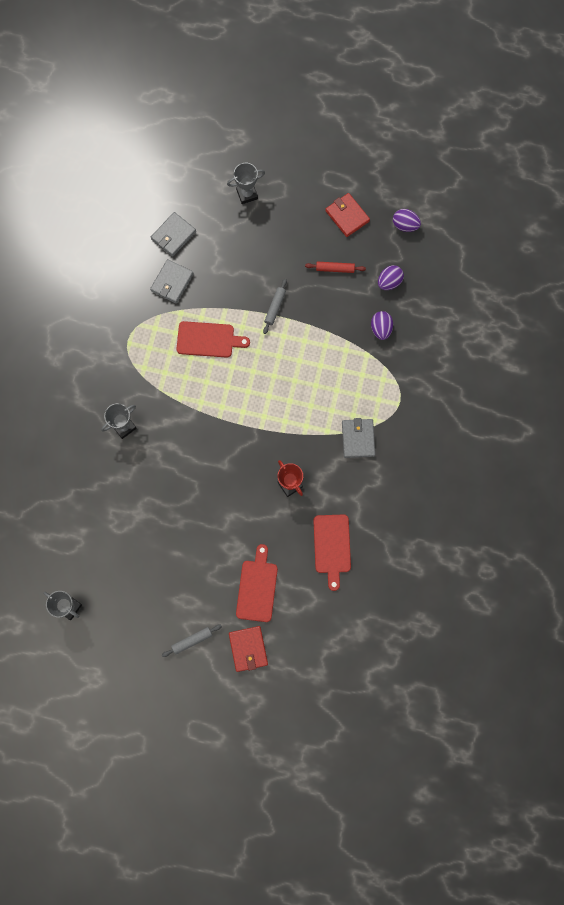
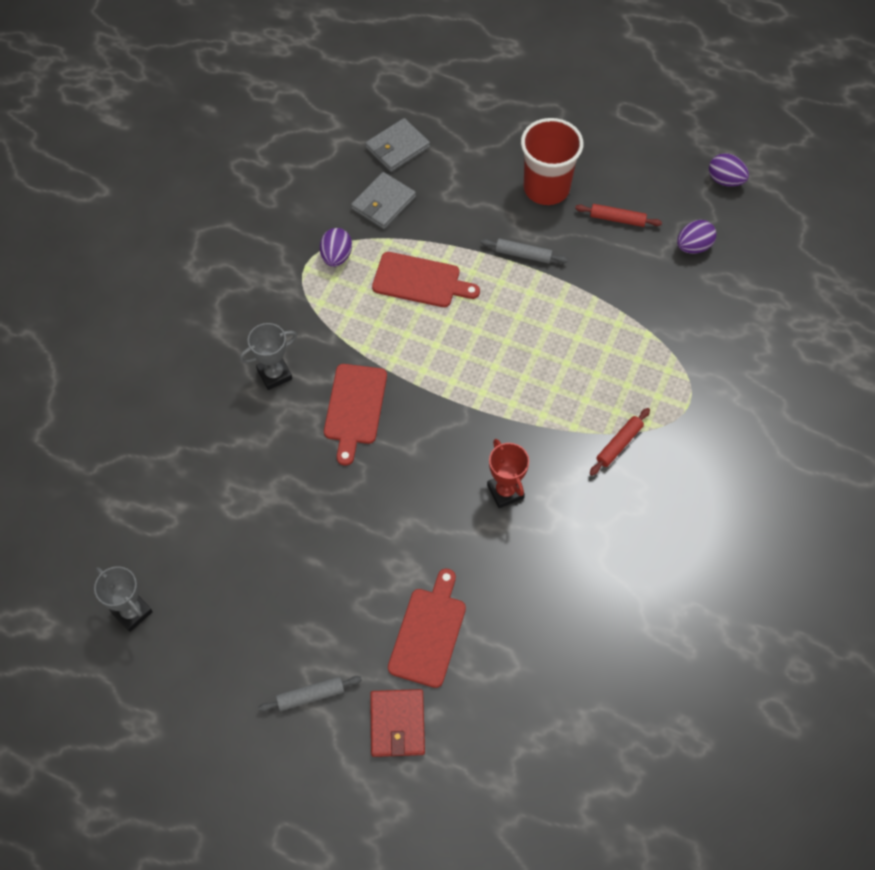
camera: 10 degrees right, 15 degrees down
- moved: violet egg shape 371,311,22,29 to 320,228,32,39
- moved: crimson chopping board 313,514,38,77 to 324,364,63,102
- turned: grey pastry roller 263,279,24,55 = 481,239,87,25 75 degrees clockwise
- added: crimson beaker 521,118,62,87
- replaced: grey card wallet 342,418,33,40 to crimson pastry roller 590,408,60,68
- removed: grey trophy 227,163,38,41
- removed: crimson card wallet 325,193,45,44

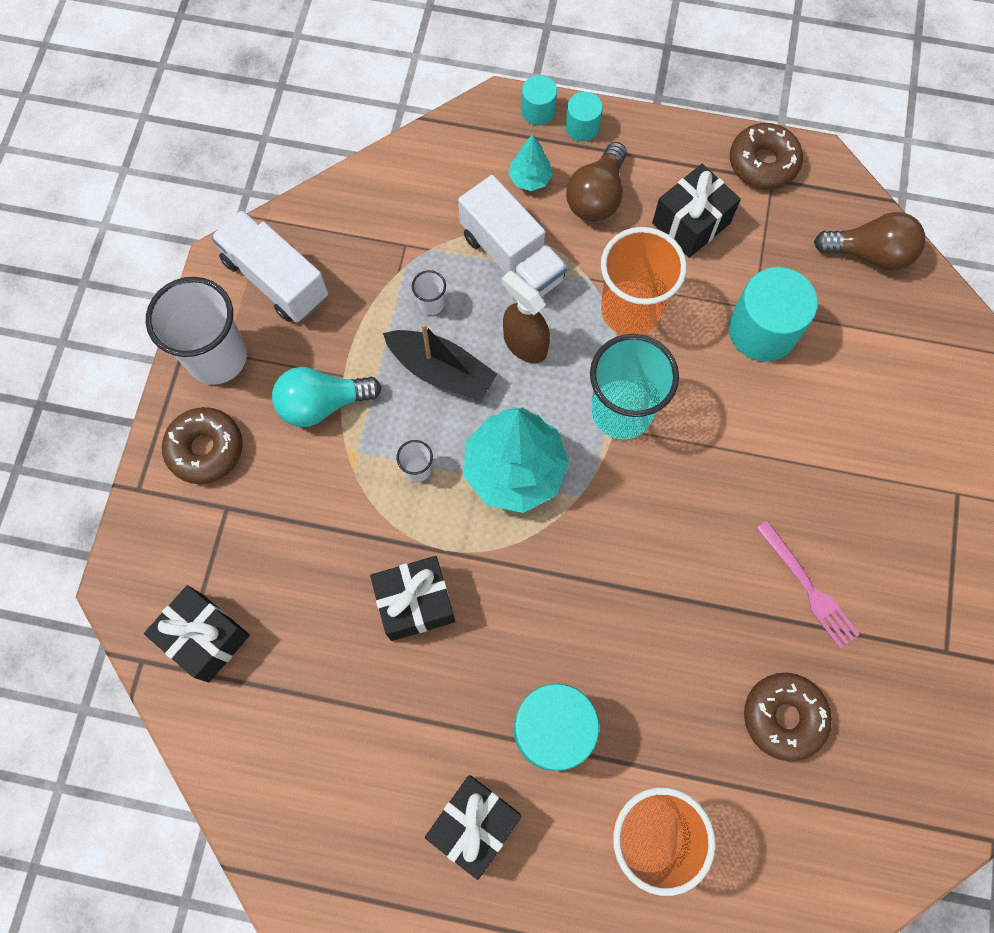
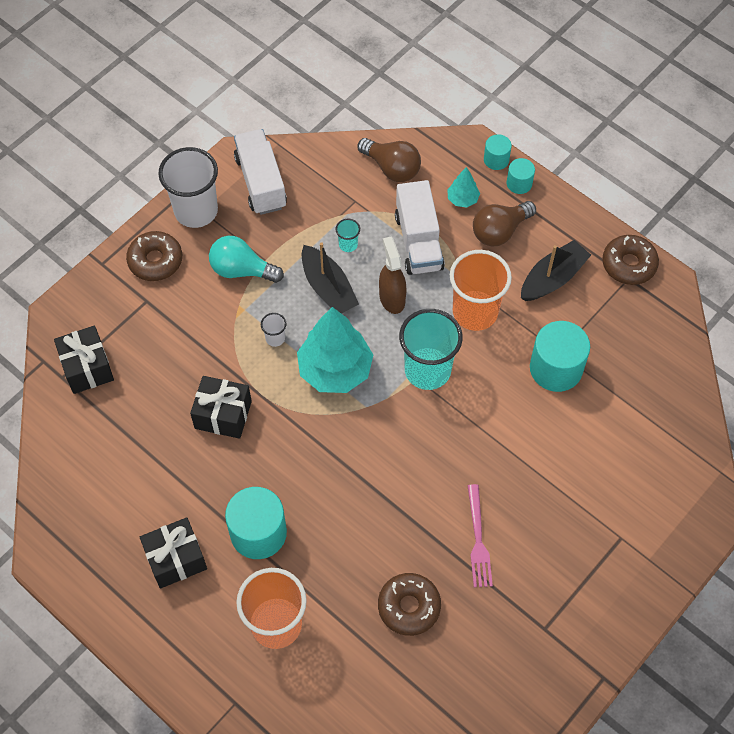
camera: 30 degrees right, 10 degrees down
- recoloured: snow-white beaker 412,270,34,45 to turquoise beaker 336,218,24,34
- moved: russet bulb 814,212,111,59 to 358,138,63,44
- replaced: jet-black gift 652,164,89,94 to jet-black sailboat 521,240,70,61

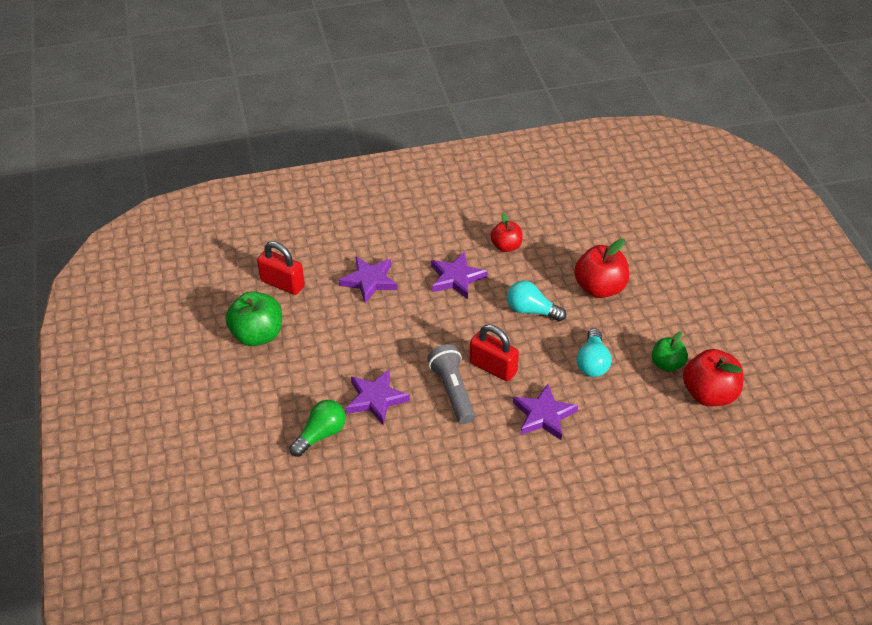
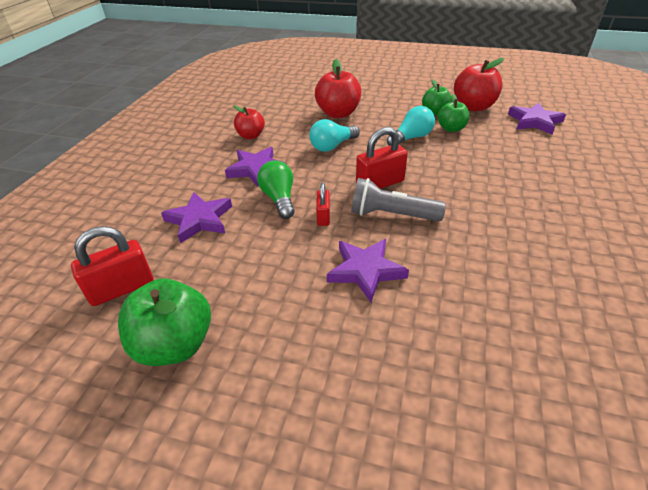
camera: 60 degrees left, 5 degrees down
- moved: green bulb 289,400,57,57 to 257,160,38,59
- added: crimson small lock 316,183,14,43
- turned: turquoise bulb 577,328,34,49 = 387,106,48,40 75 degrees counterclockwise
- added: green toy apple 438,94,31,38
- moved: violet star 513,384,65,56 to 508,102,58,33

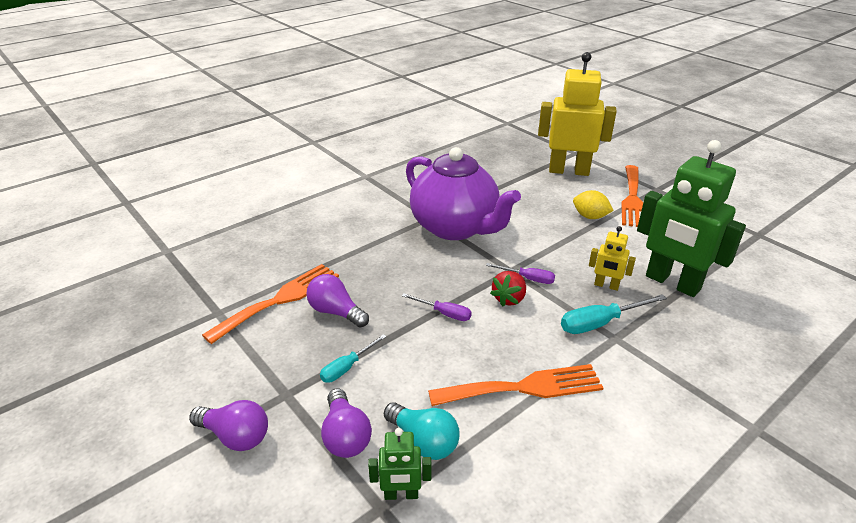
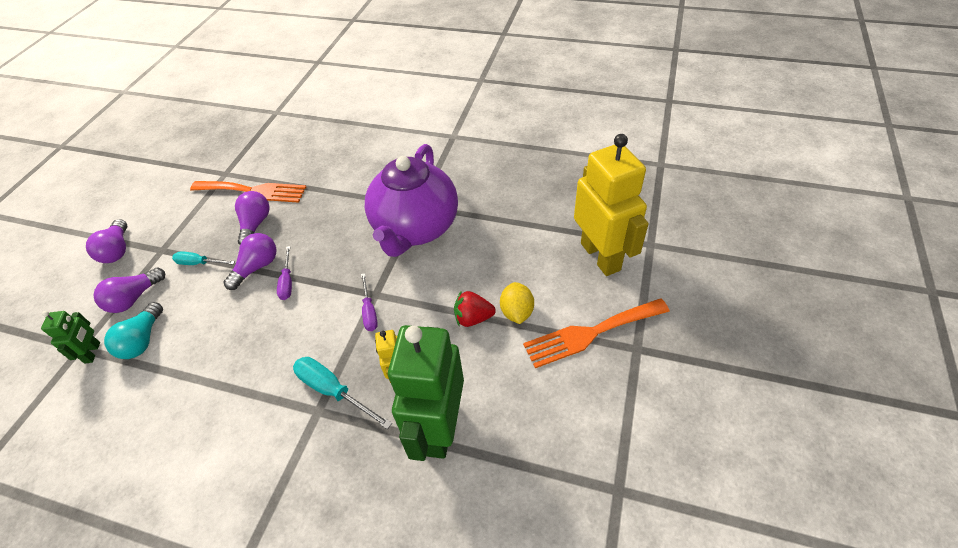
camera: 60 degrees right, 15 degrees up
- turned: green robot figure 368,428,63,72 = 41,311,59,53 150 degrees counterclockwise
- added: violet bulb 223,233,53,57
- moved: crimson strawberry 490,271,36,36 to 454,291,42,36
- removed: orange dinner fork 428,364,175,42

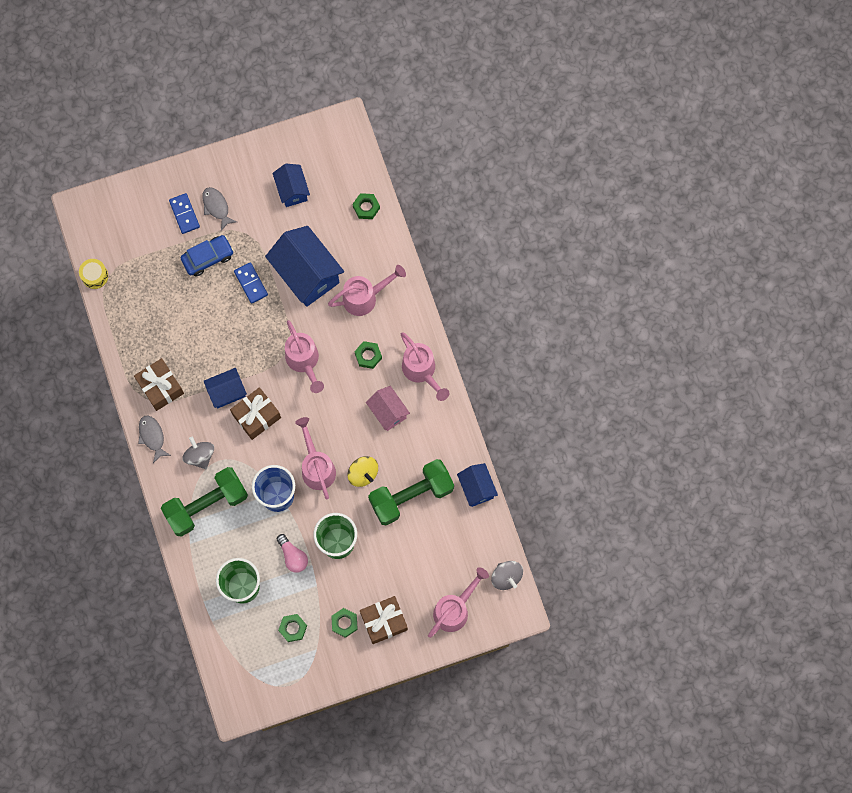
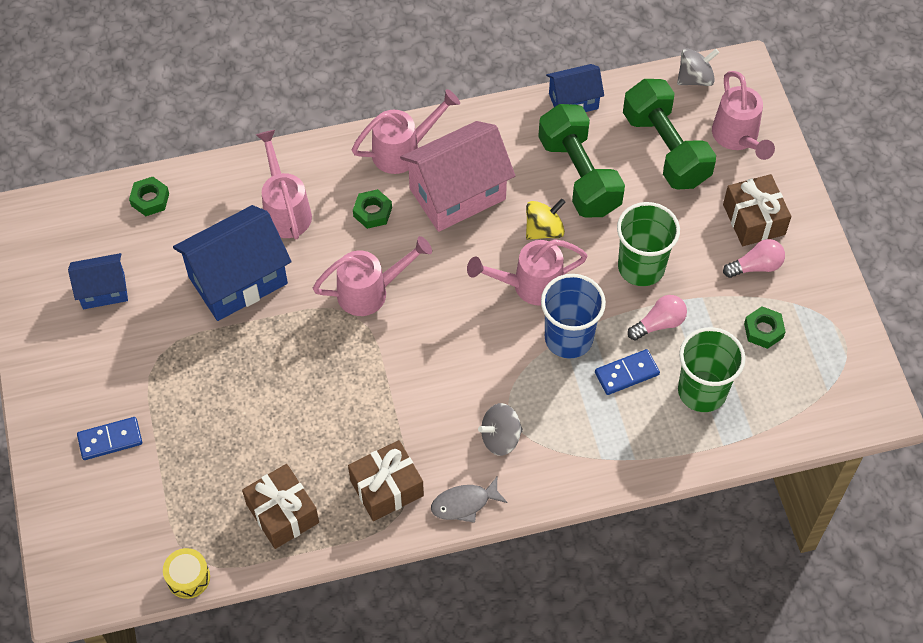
camera: 85 degrees left, 15 degrees down
- moved: russet gift 230,387,51,53 to 242,464,77,85
- resized: pink house 366,386,44,45 = 400,121,115,111 x1.79
- moved: blue domino tile 234,262,34,42 to 595,349,65,46
- moved: green hand weight 161,467,87,70 to 623,79,93,110
- turned: pink watering can 428,567,61,71 = 712,71,63,89 150 degrees counterclockwise
- replaced: green nut 331,608,27,30 to pink bulb 723,239,62,39
- removed: blue car 181,235,53,41
- removed: grey fish figure 202,187,35,44
- removed: blue house 204,368,43,41

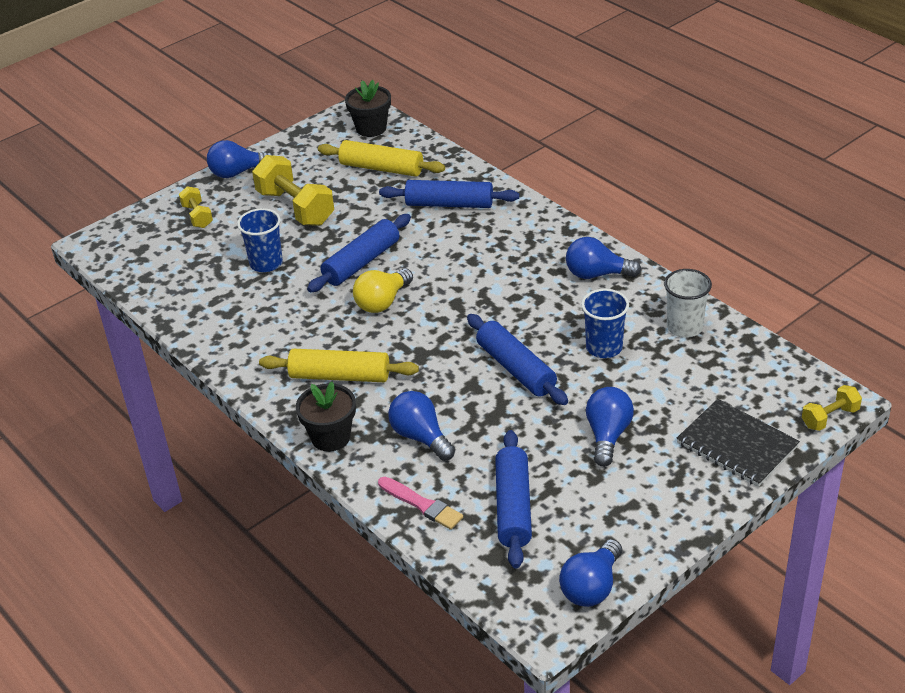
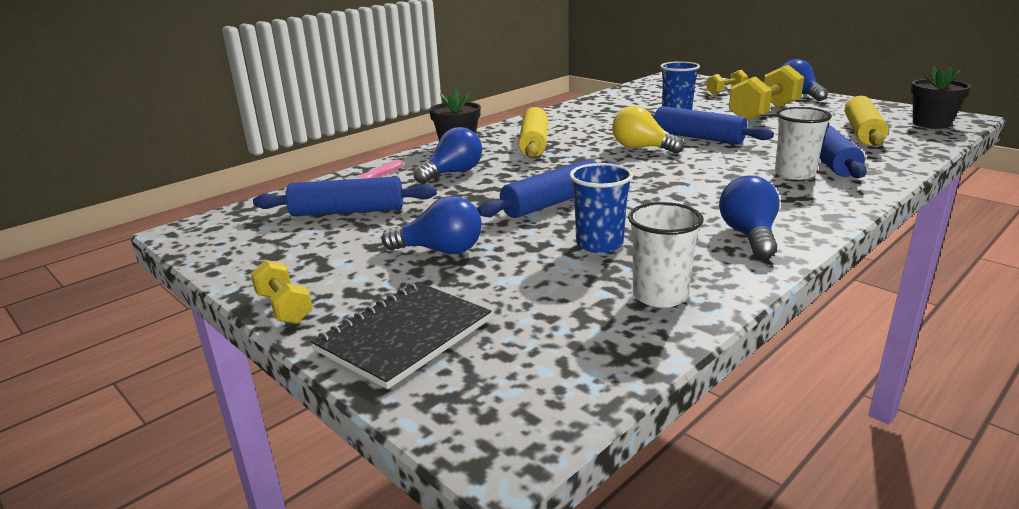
camera: 85 degrees right, 15 degrees down
- moved: bright yellow hand weight 802,385,60,46 to 251,260,62,64
- added: snow-white beaker 775,107,57,73
- removed: blue bulb 559,539,63,68

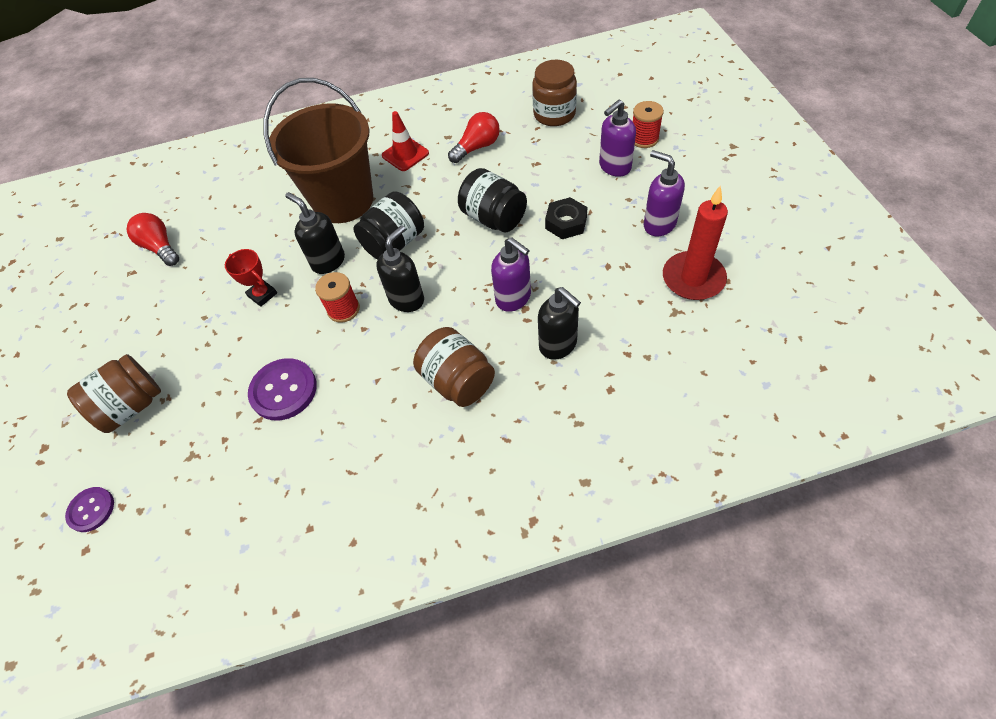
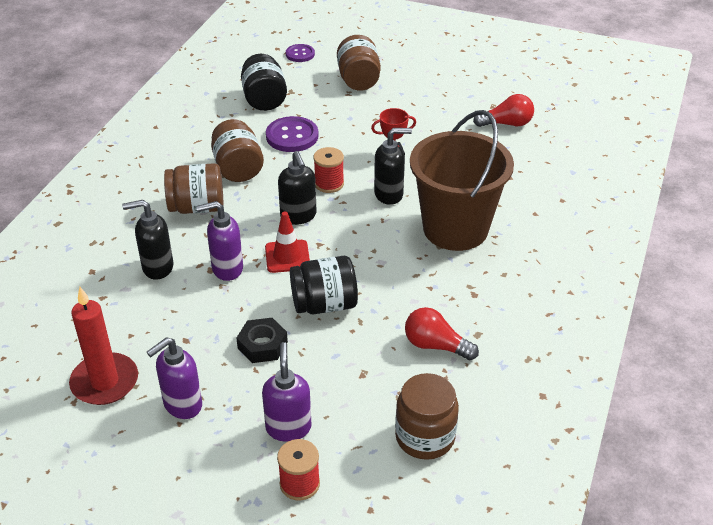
camera: 120 degrees right, 15 degrees down
- turned: violet pump bottle 644,150,41,86 = 147,337,55,82 150 degrees clockwise
- added: russet jam jar 211,119,53,63
- moved: jet-black jam jar 353,191,71,69 to 241,54,46,57
- moved: crimson traffic cone 382,111,47,60 to 265,212,45,61
- turned: crimson bulb 448,112,52,51 = 405,307,74,53 120 degrees clockwise

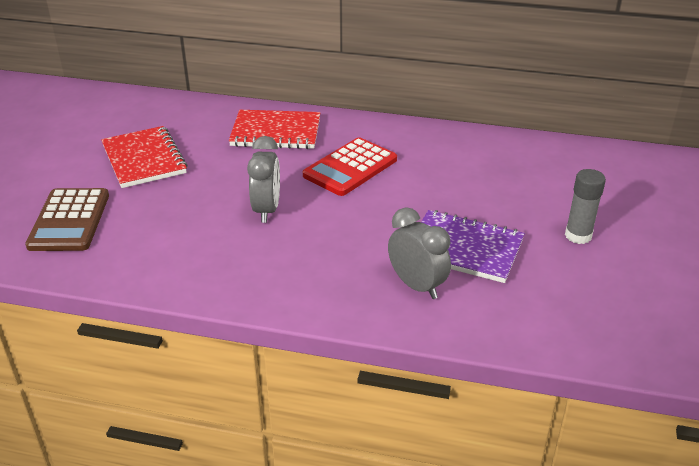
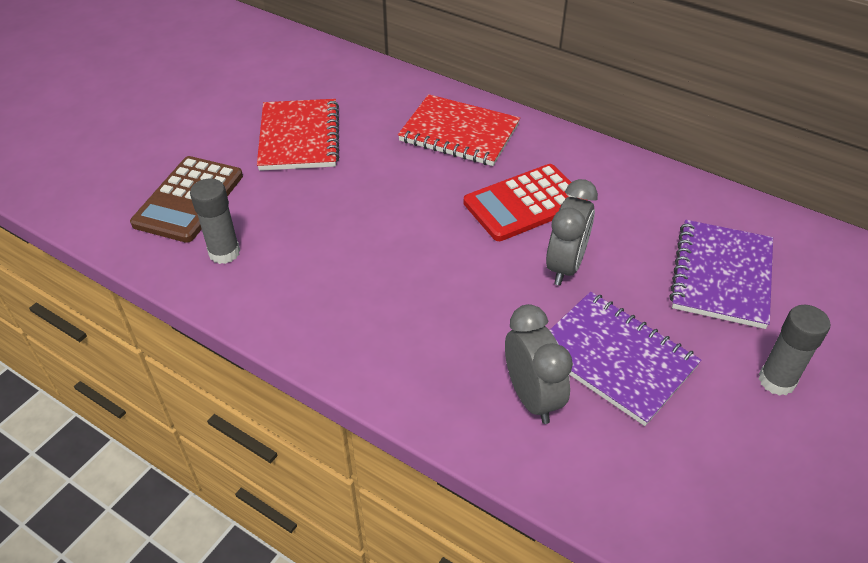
camera: 20 degrees right, 10 degrees up
- added: grey glue stick 190,178,50,86
- moved: grey bedside clock 247,136,33,87 to 546,179,52,106
- added: violet notebook 670,220,103,109

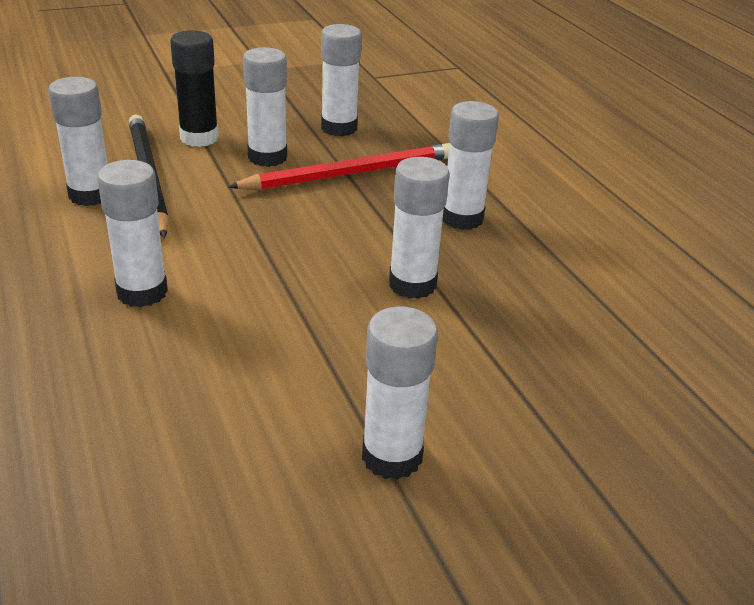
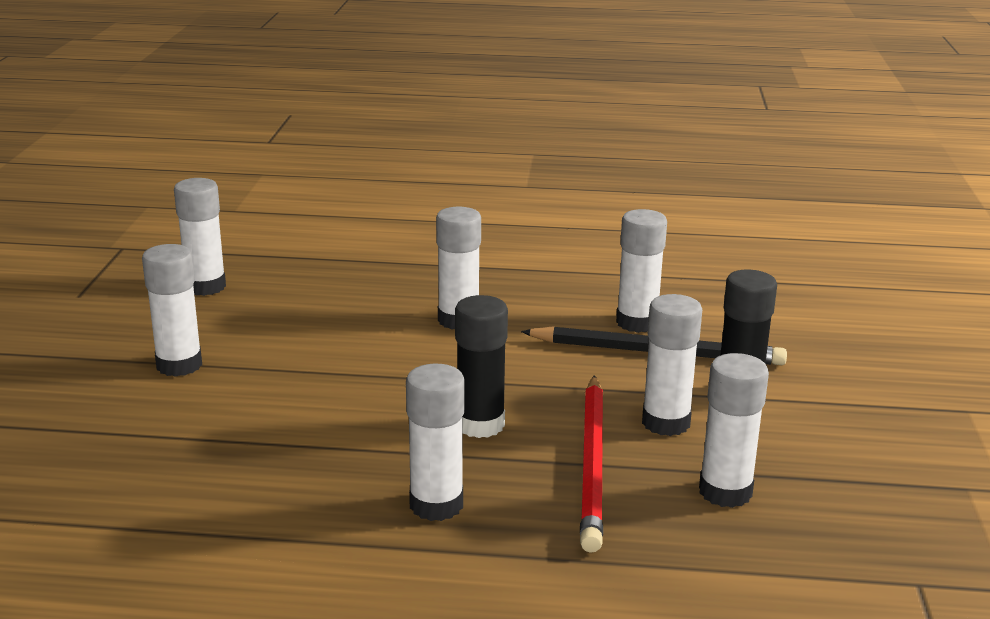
camera: 120 degrees right, 10 degrees down
- moved: snow-white glue stick 389,157,61,142 to 174,178,52,118
- added: jet-black glue stick 455,295,53,143

